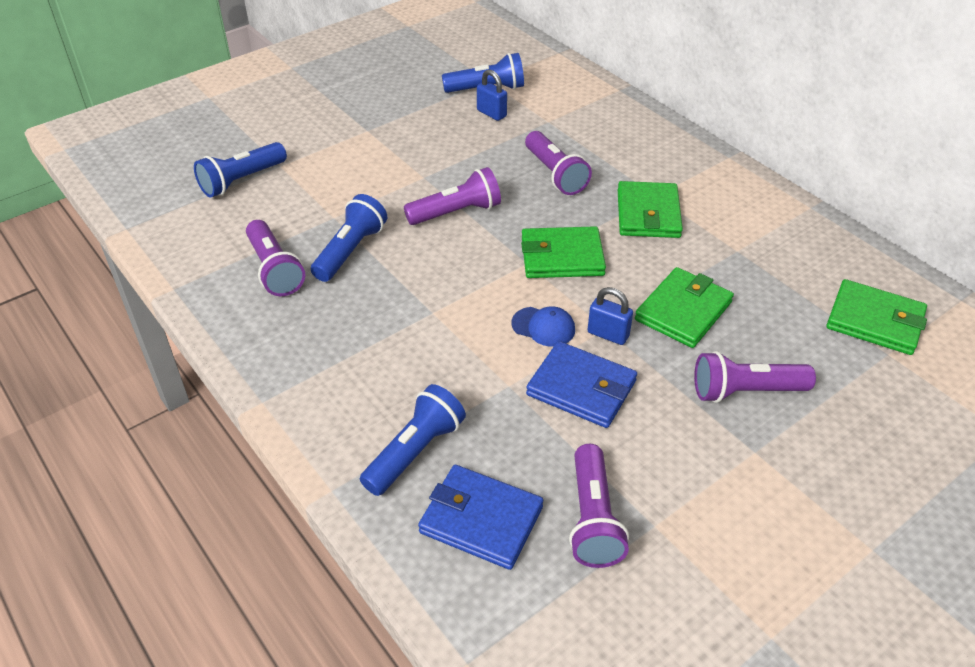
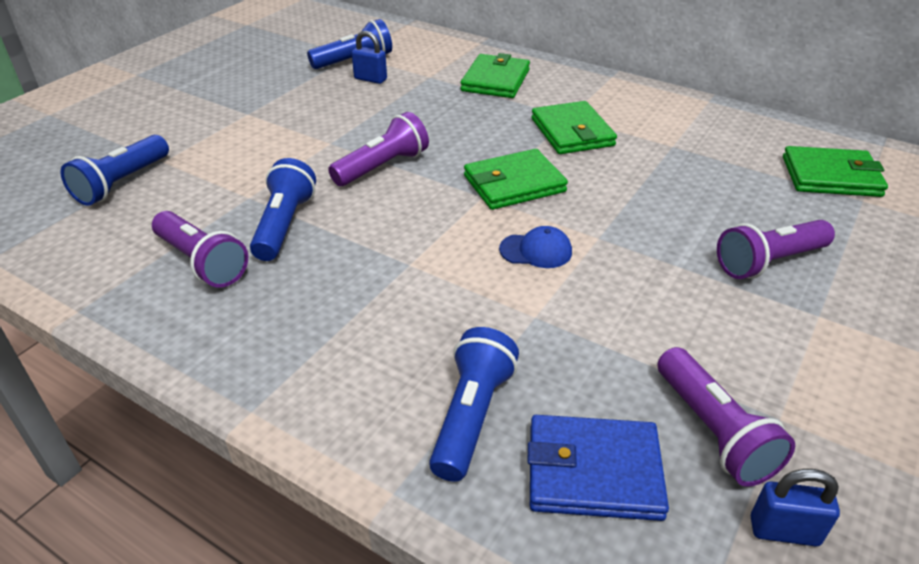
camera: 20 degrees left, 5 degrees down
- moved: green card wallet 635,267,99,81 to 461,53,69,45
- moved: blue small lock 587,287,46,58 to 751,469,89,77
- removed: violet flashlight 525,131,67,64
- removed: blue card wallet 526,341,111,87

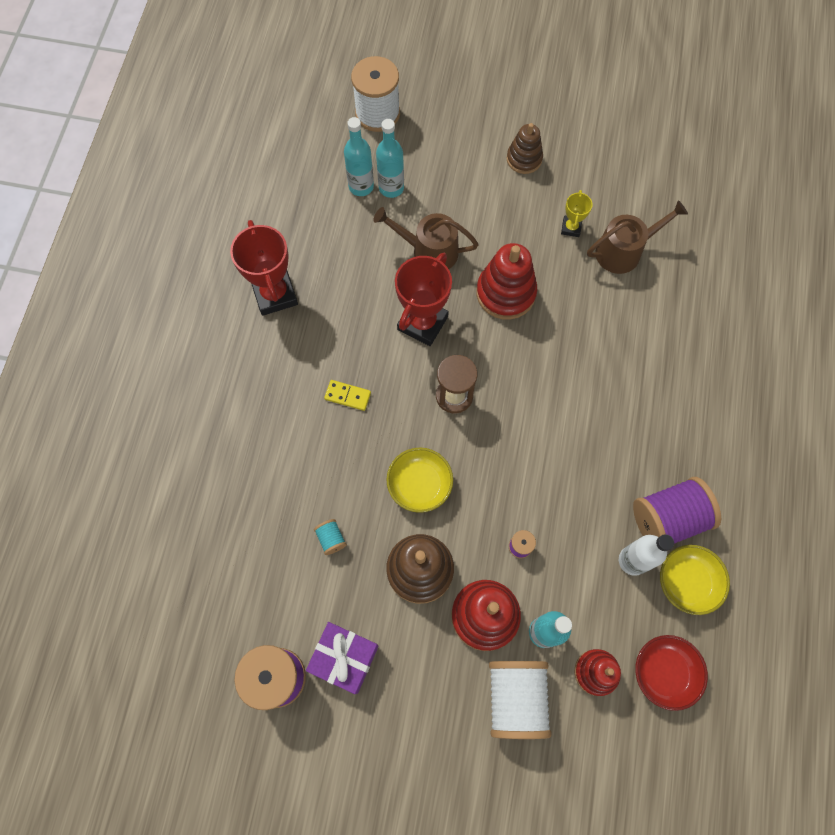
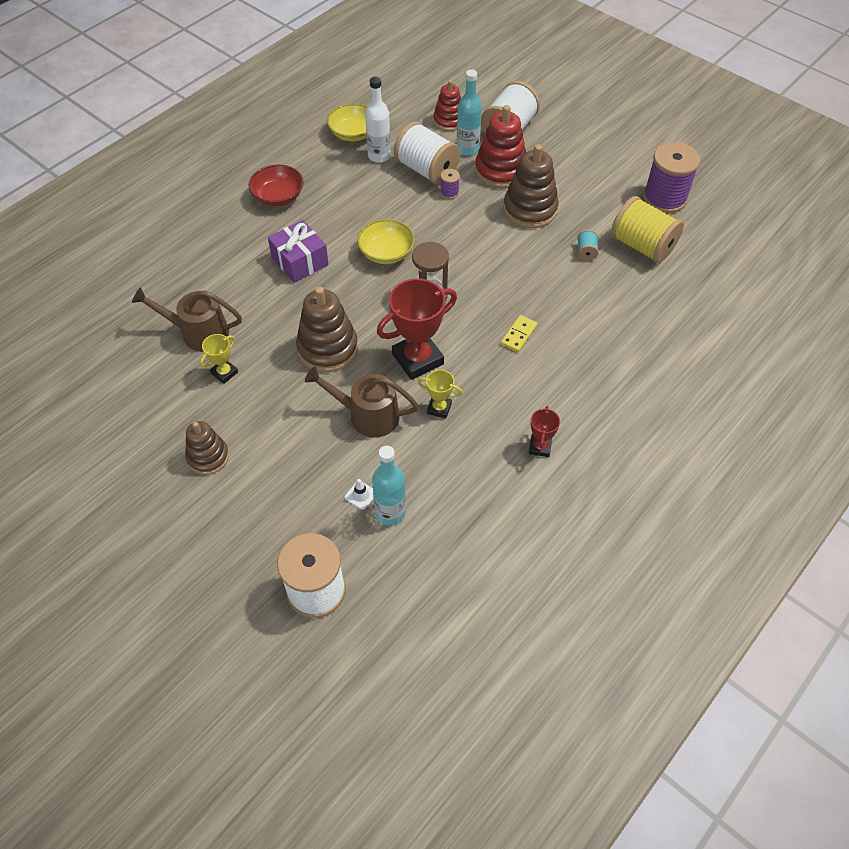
camera: 150 degrees left, 15 degrees down
- moved: crimson deep dish 635,635,73,76 to 249,165,55,41
- moved: violet gift 306,622,73,72 to 268,220,61,63
- recoloured: crimson ring stacker 476,243,61,77 to russet ring stacker 296,287,62,85
- turned: russet watering can 373,207,106,62 = 305,367,114,71 150 degrees clockwise
- replaced: turquoise bottle 376,119,28,79 to snow-white traffic cone 345,479,29,31
- moved: bright yellow deep dish 386,447,67,66 to 357,219,58,45
- added: snow-white bobbin 394,122,66,63
- added: bright yellow trophy 418,370,44,49
- turned: bright yellow domino tile 324,380,47,31 = 501,315,37,37 75 degrees clockwise
- resized: crimson trophy 230,220,68,96 = 529,406,31,51 x0.50
- added: bright yellow bobbin 611,196,73,67
- removed: violet bobbin 633,477,88,67

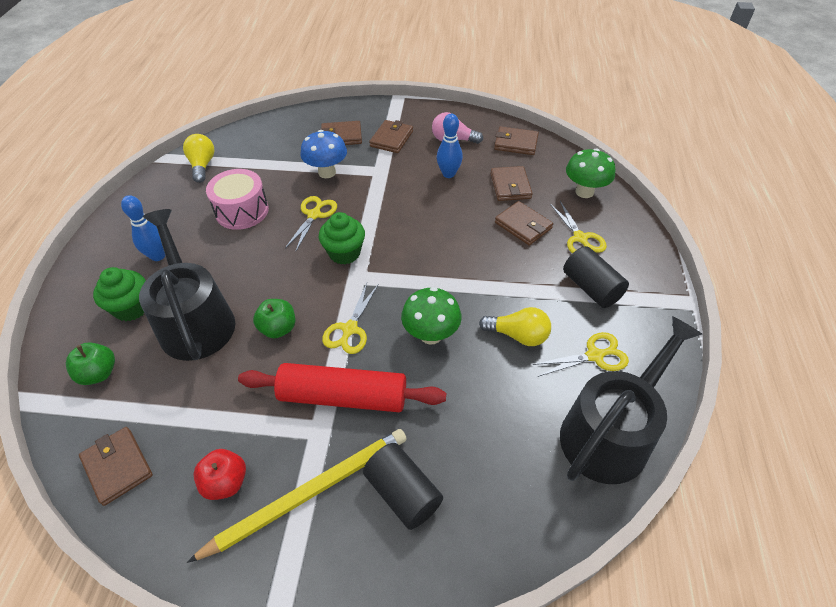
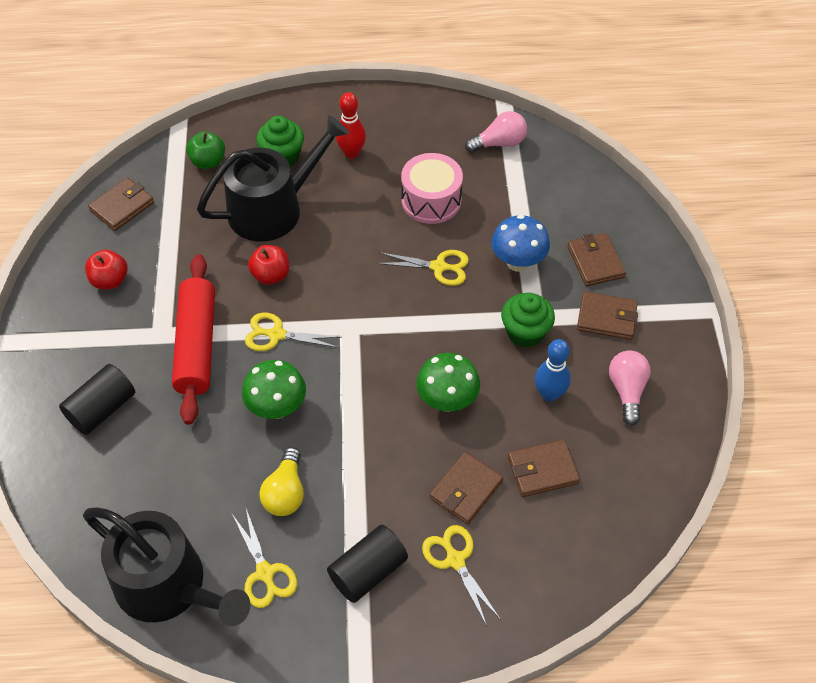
camera: 80 degrees right, 5 degrees up
- recoloured: green toy apple 253,299,42,39 to crimson toy apple 248,245,41,40
- recoloured: blue tenpin 121,195,44,66 to crimson tenpin 336,92,30,67
- moved: green toadstool 566,148,49,50 to 417,353,63,59
- turned: bright yellow shears 550,201,57,53 = 422,525,79,101 90 degrees clockwise
- recoloured: bright yellow bulb 183,134,31,49 to pink bulb 465,111,62,42
- moved: green fairy cake 319,212,46,52 to 501,293,54,55
- removed: bright yellow wooden pencil 187,429,220,134
- removed: russet card wallet 494,126,45,29

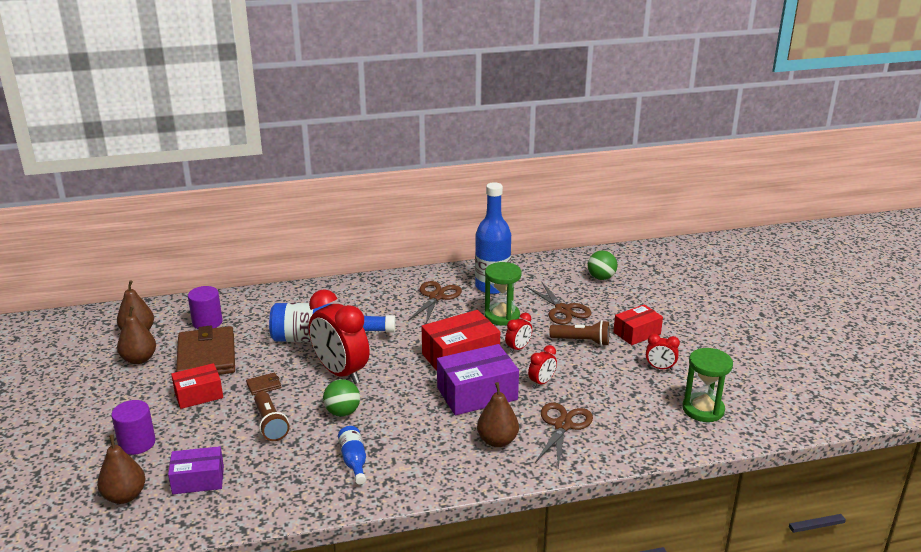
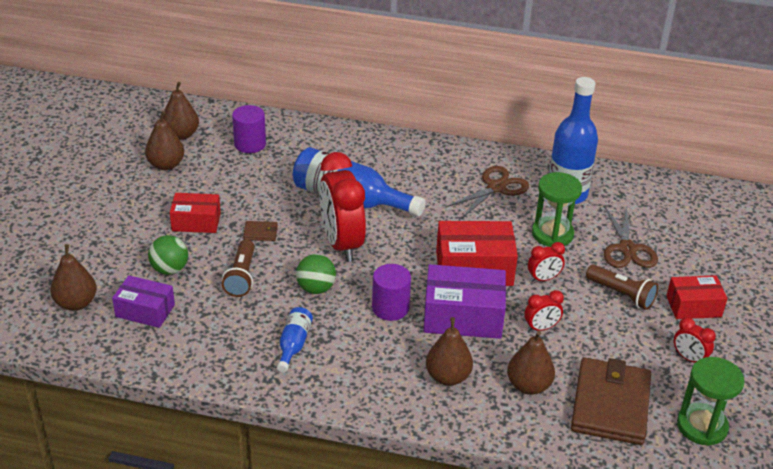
camera: 25 degrees right, 10 degrees up
- moved: green ball 588,250,29,30 to 148,235,40,40
- moved: violet solid cylinder 111,400,45,55 to 372,264,39,57
- replaced: russet shears 535,402,58,66 to russet pear 507,331,48,64
- moved: russet card wallet 176,326,59,49 to 571,357,80,88

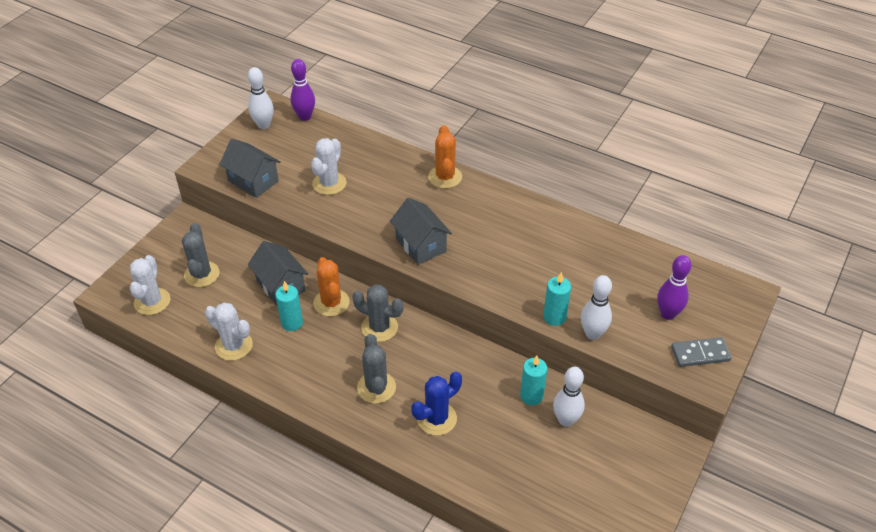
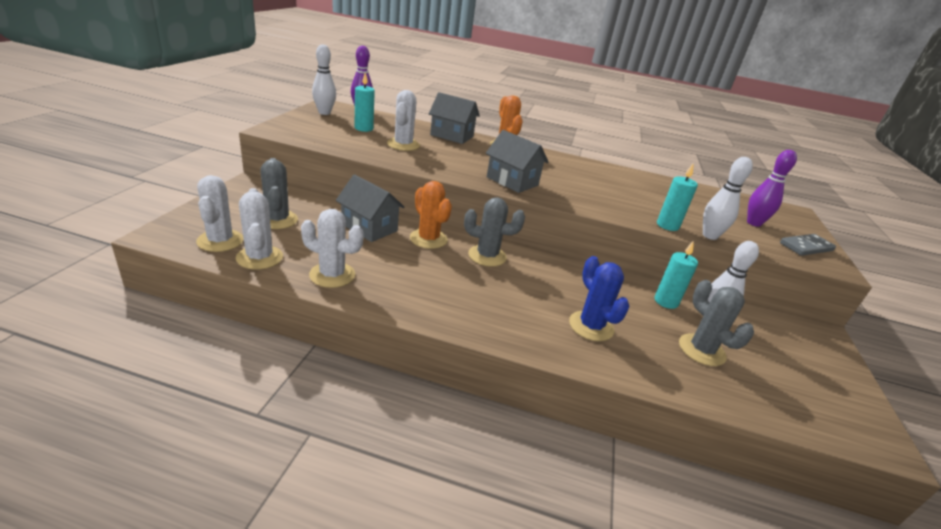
camera: 20 degrees left, 15 degrees down
- added: snow-white prickly plant 236,188,47,82
- moved: turquoise pillar candle 275,281,28,50 to 355,73,20,59
- moved: grey house 219,139,61,59 to 429,92,51,52
- turned: blue prickly plant 412,372,50,64 = 569,256,60,85 60 degrees counterclockwise
- moved: grey prickly plant 357,334,39,70 to 679,280,75,86

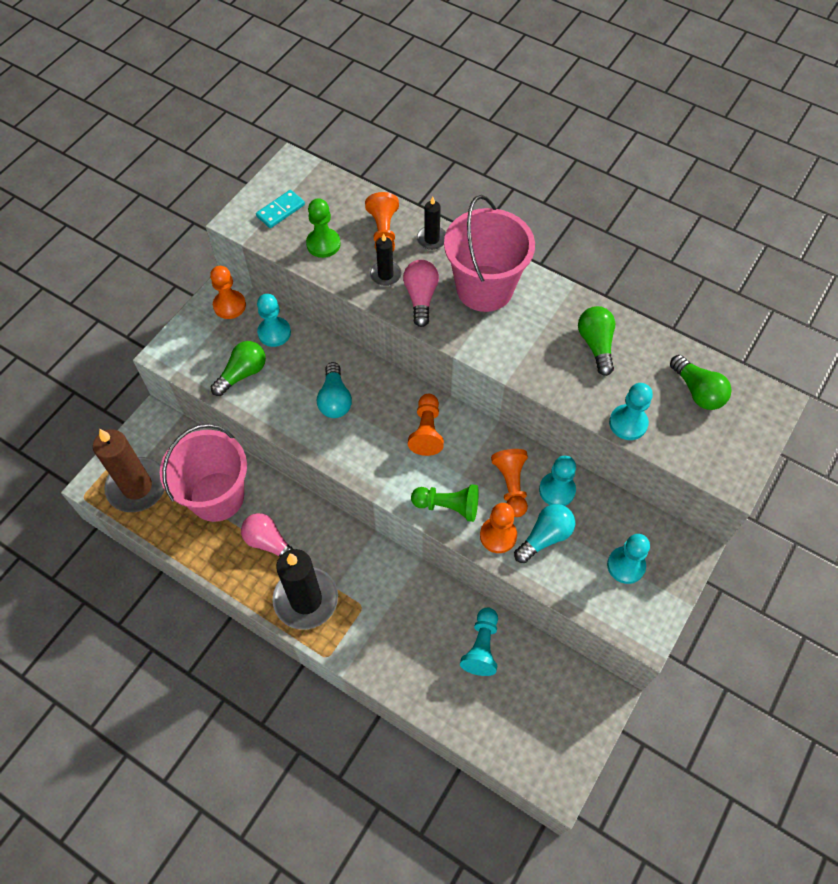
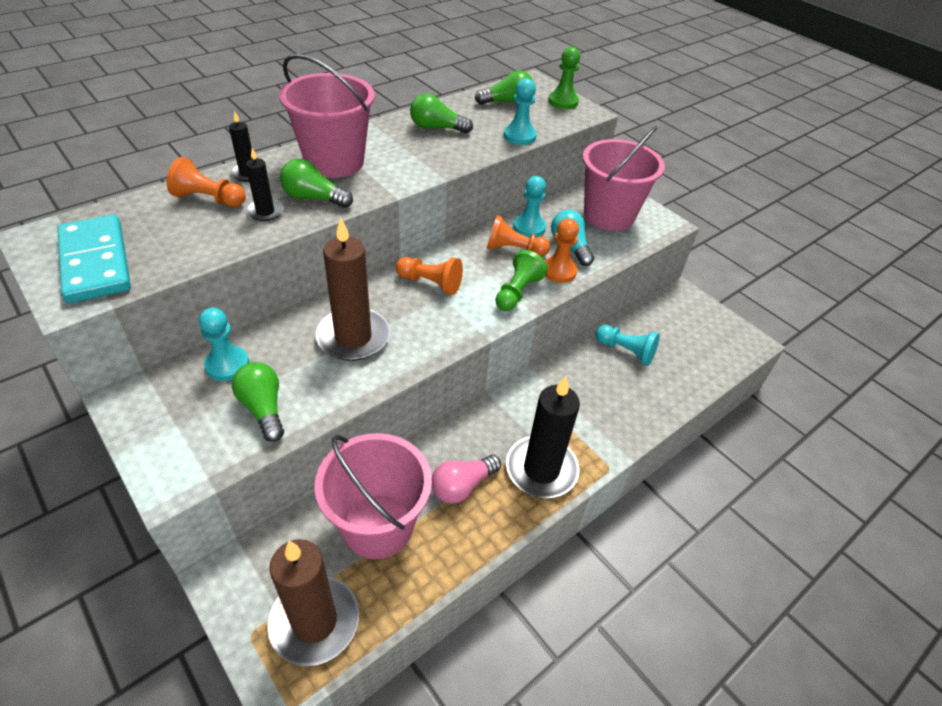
camera: 75 degrees left, 15 degrees down
- resized: turquoise domino tile 256,190,49,38 = 57,215,74,88 x1.89
- recoloured: pink bulb 403,260,36,67 to green bulb 280,159,73,49
- replaced: turquoise bulb 317,362,35,56 to russet pillar candle 315,218,75,143
- moved: green chess pawn 306,198,35,60 to 548,47,32,62
- replaced: turquoise chess pawn 607,534,43,50 to pink sand bucket 583,126,82,105
- removed: orange chess pawn 210,266,36,53

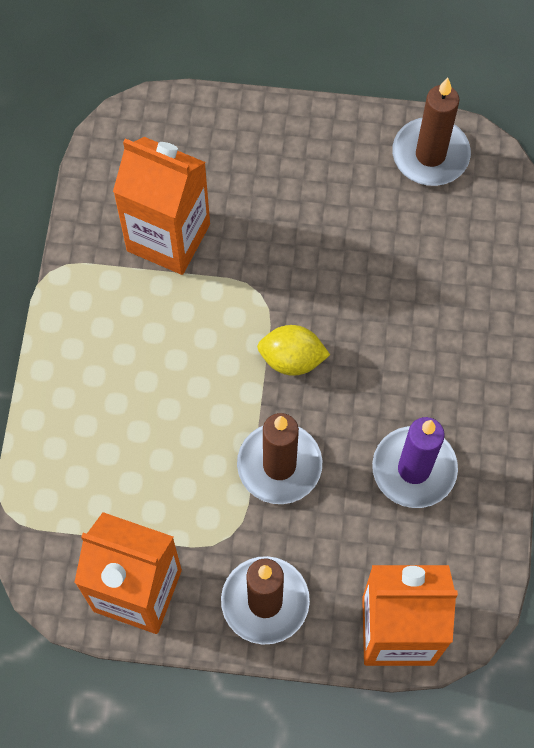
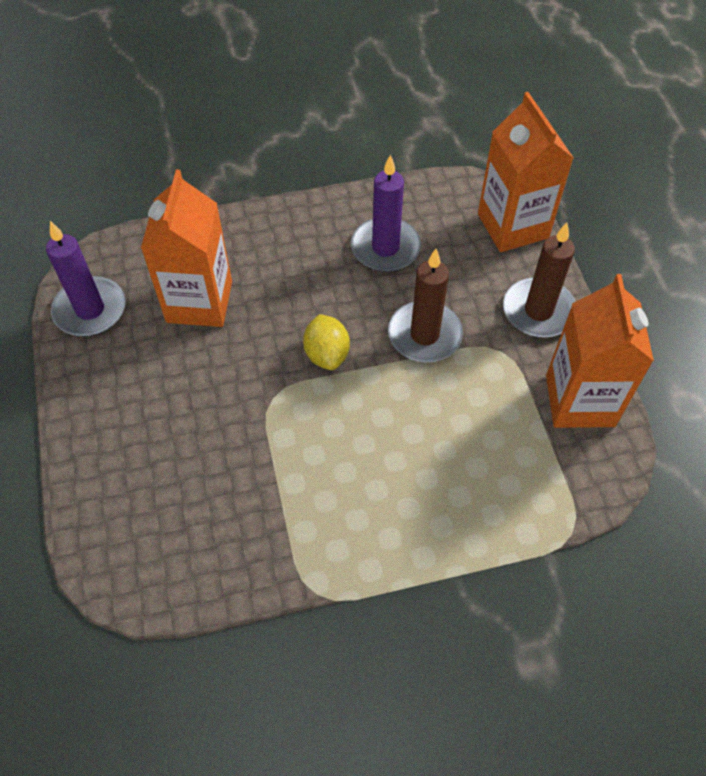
camera: 110 degrees left, 10 degrees down
- recoloured: russet pillar candle 392,78,79,108 to violet pillar candle 46,221,80,115
- moved: orange juice carton 113,137,97,138 to 141,169,91,158

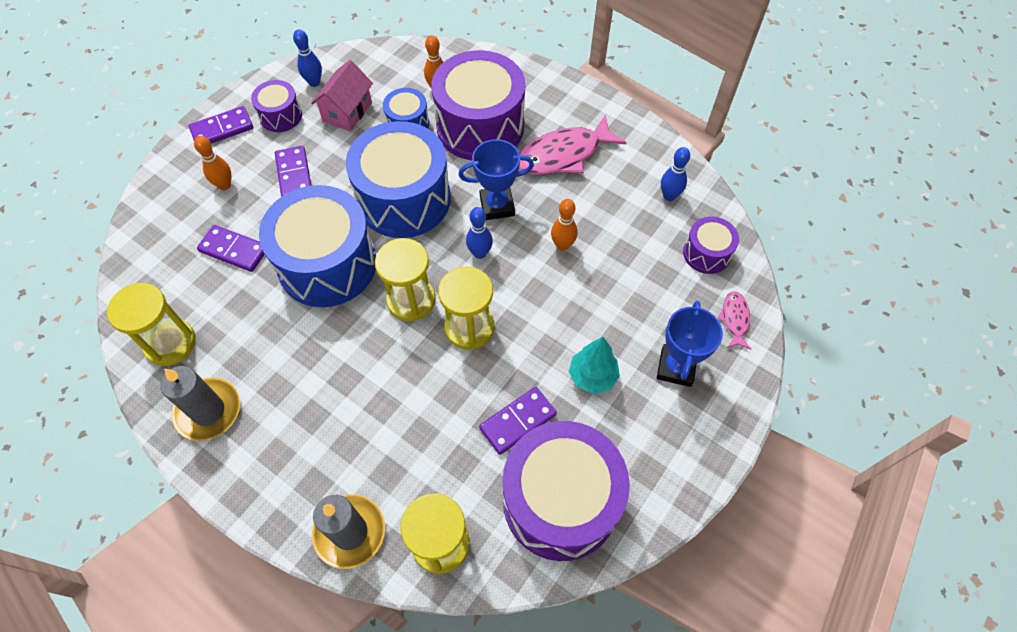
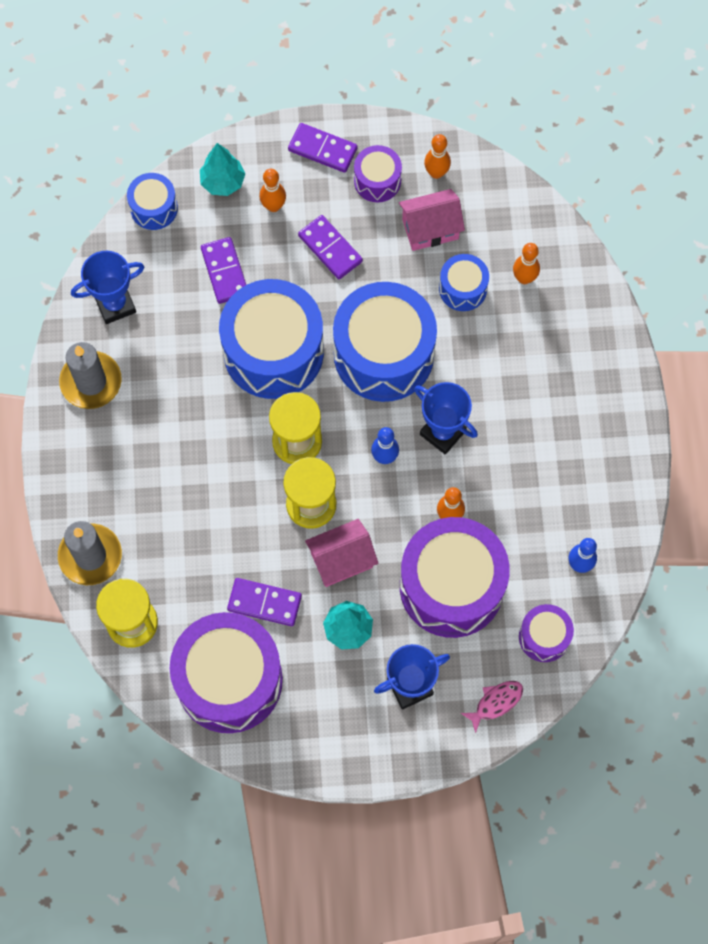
camera: 50 degrees right, 10 degrees up
- replaced: bright yellow hourglass 107,283,88,83 to blue trophy 71,251,73,73
- added: blue toy drum 127,173,51,57
- added: turquoise tree 200,143,45,53
- turned: violet domino tile 275,146,36,51 = 298,215,65,64 75 degrees counterclockwise
- added: pink house 305,519,73,68
- moved: violet toy drum 431,50,94,111 to 400,517,110,121
- recoloured: blue tenpin 293,29,29,58 to orange tenpin 424,134,27,45
- removed: pink fish figure 519,115,107,60

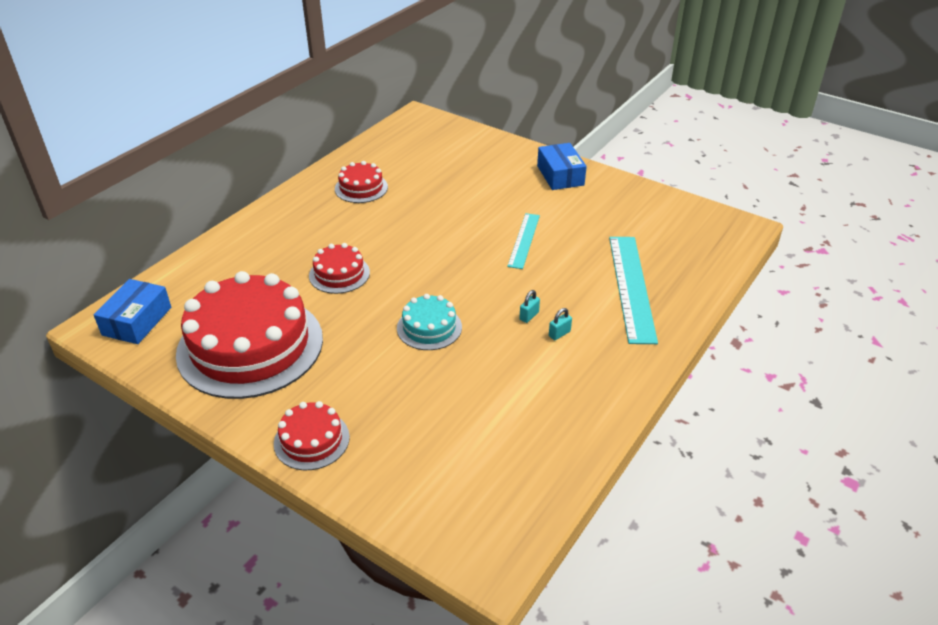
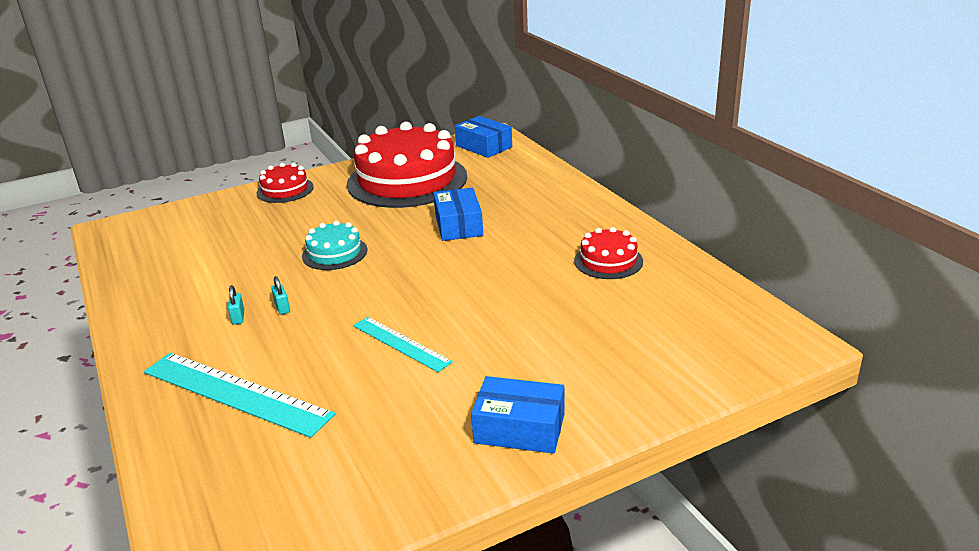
camera: 120 degrees right, 10 degrees down
- replaced: crimson gateau 309,243,61,51 to blue box 433,188,50,53

